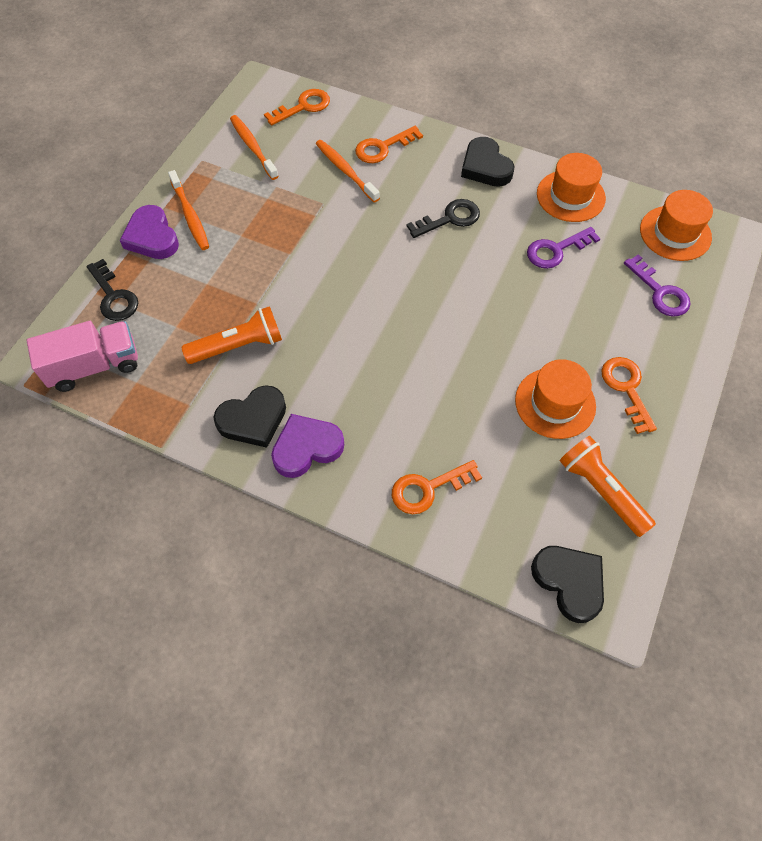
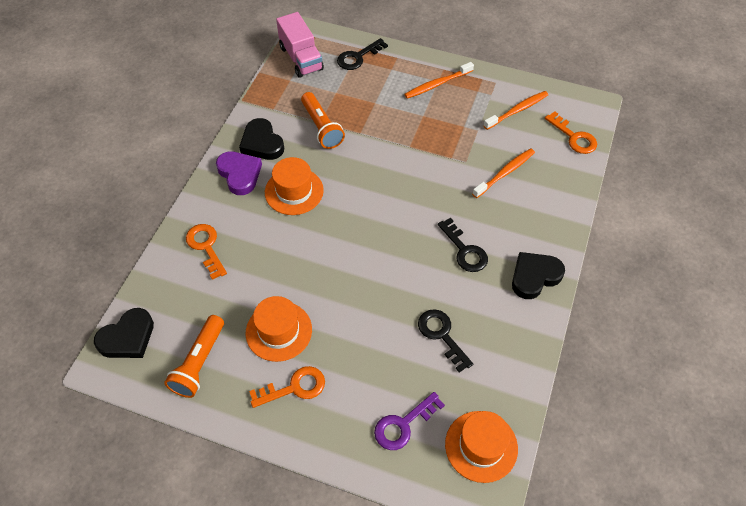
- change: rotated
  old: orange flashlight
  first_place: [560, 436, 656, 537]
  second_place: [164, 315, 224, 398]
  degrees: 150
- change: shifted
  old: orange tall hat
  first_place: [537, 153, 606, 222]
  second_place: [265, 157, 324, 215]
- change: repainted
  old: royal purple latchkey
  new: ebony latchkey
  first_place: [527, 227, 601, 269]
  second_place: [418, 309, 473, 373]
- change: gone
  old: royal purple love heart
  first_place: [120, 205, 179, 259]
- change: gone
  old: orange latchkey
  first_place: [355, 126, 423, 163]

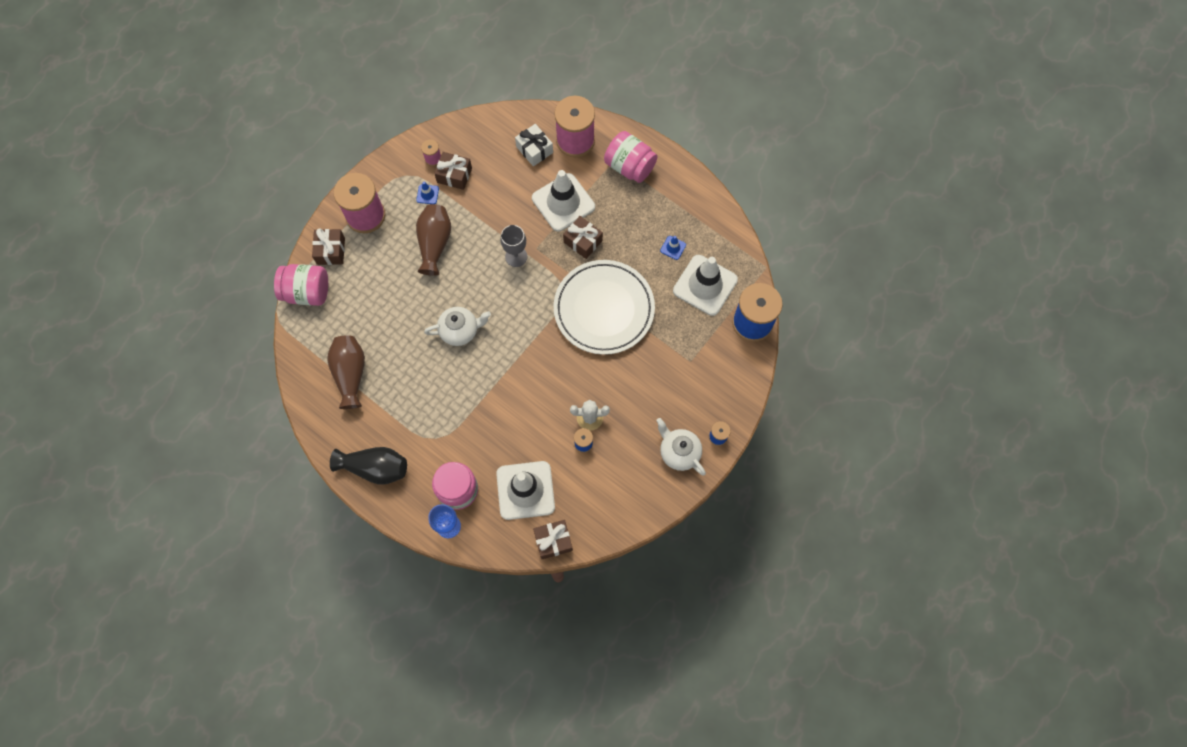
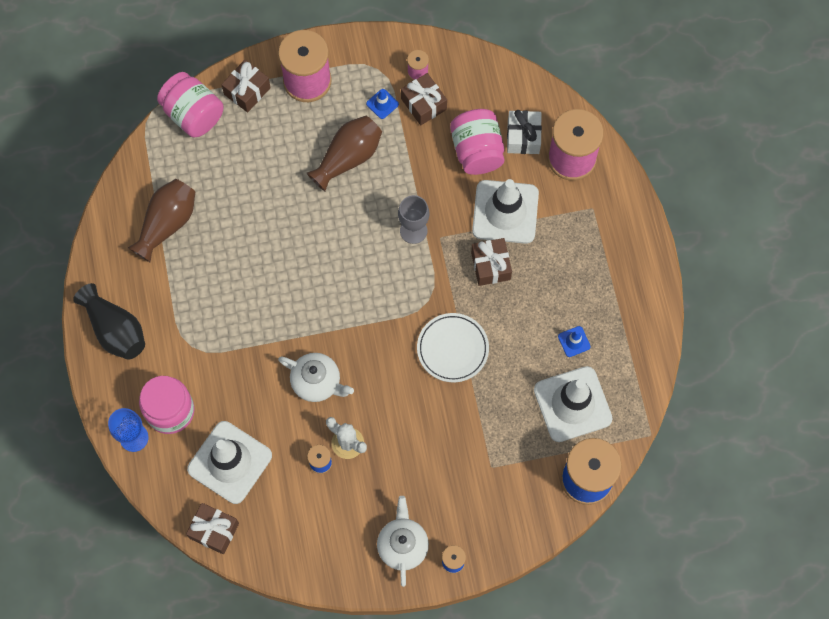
- change: shifted
  old: snow-white tea pot
  first_place: [424, 307, 491, 346]
  second_place: [278, 353, 354, 402]
- change: scaled
  old: snow-white dinner plate
  first_place: [554, 260, 655, 355]
  second_place: [417, 313, 489, 382]
  factor: 0.57
- change: shifted
  old: pink jam jar
  first_place: [604, 131, 658, 183]
  second_place: [450, 109, 504, 175]

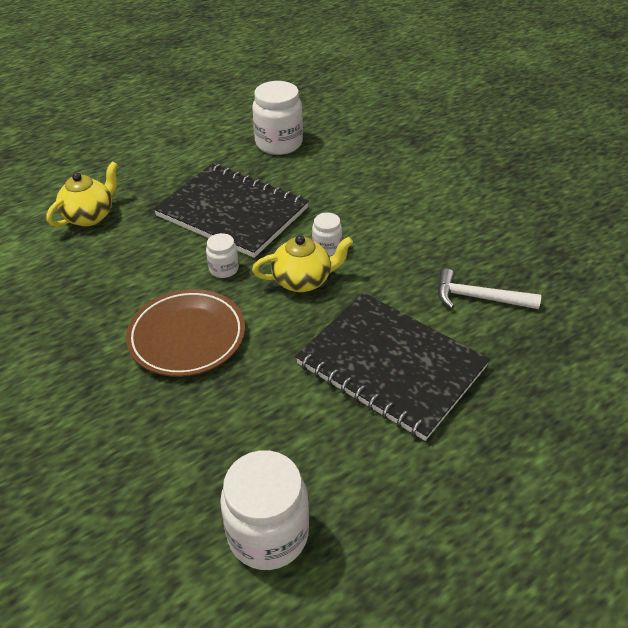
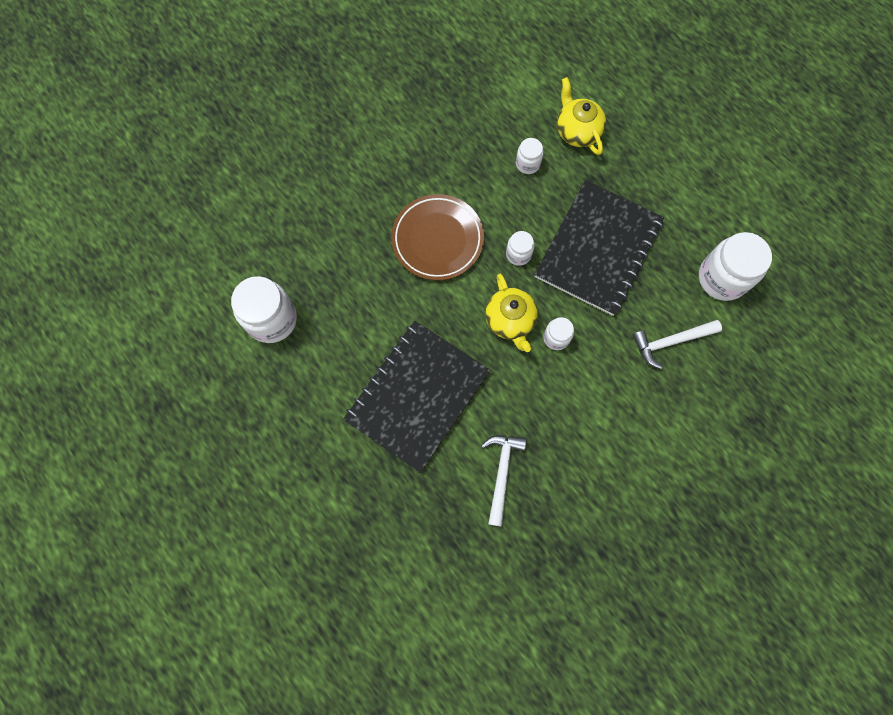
- change: new
  new: snow-white jam jar
  second_place: [516, 138, 543, 174]
- change: rotated
  old: yellow tea pot
  first_place: [46, 161, 118, 227]
  second_place: [557, 77, 606, 155]
  degrees: -150
- change: new
  new: snow-white claw hammer
  second_place: [632, 320, 722, 369]

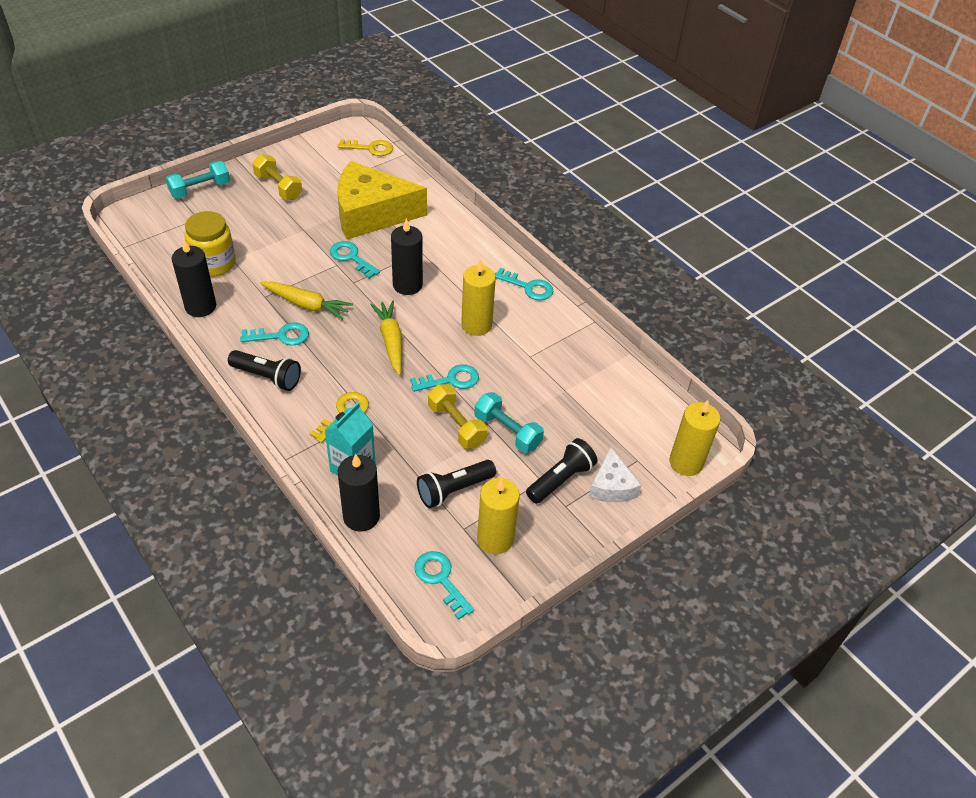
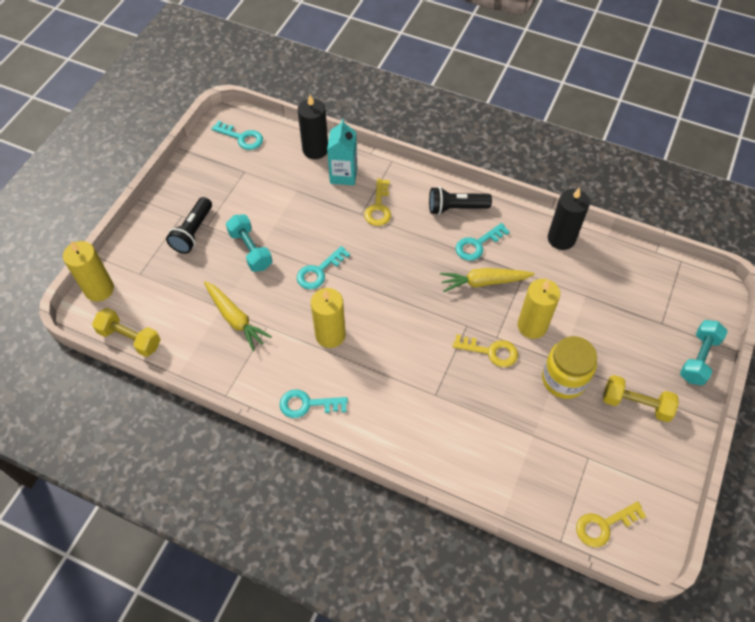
- change: shifted
  old: yellow dumbbell
  first_place: [428, 384, 487, 449]
  second_place: [92, 308, 161, 357]
- change: shifted
  old: yellow root vegetable
  first_place: [370, 300, 402, 375]
  second_place: [204, 281, 272, 351]
- change: rotated
  old: turquoise dumbbell
  first_place: [474, 392, 544, 453]
  second_place: [226, 214, 272, 272]
  degrees: 45
- change: repainted
  old: turquoise latchkey
  new: yellow latchkey
  first_place: [330, 241, 380, 279]
  second_place: [452, 334, 518, 367]
- change: shifted
  old: yellow wax candle
  first_place: [477, 478, 520, 554]
  second_place: [517, 279, 560, 339]
- change: shifted
  old: yellow jam jar
  first_place: [184, 211, 236, 277]
  second_place: [542, 336, 597, 399]
- change: gone
  old: yellow cheese wedge
  first_place: [337, 161, 427, 239]
- change: gone
  old: ebony wax candle
  first_place: [391, 218, 423, 295]
- change: gone
  old: ebony flashlight
  first_place: [417, 460, 496, 508]
- change: gone
  old: snow-white cheese wedge
  first_place: [589, 447, 641, 502]

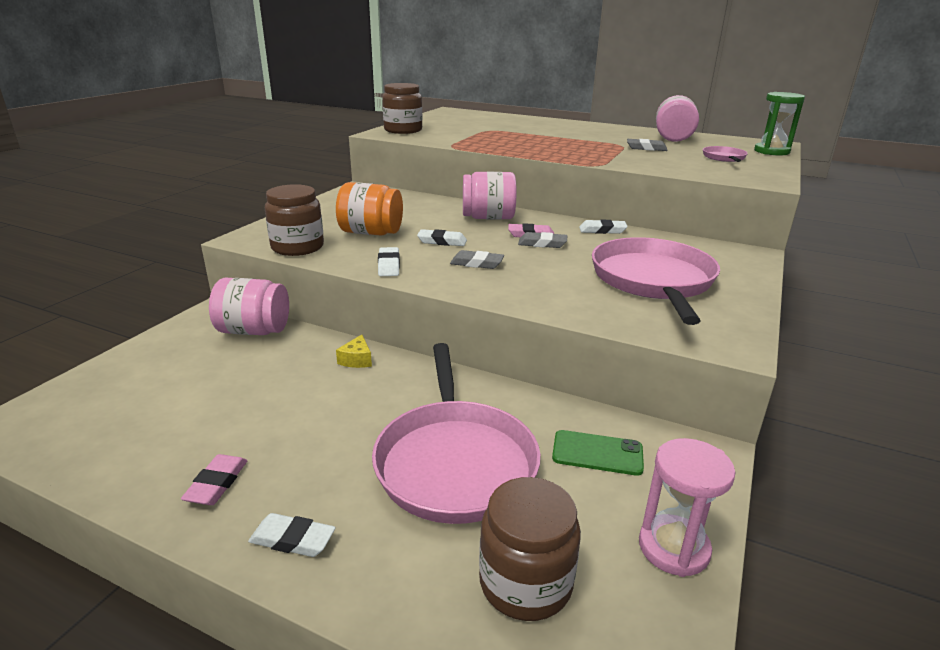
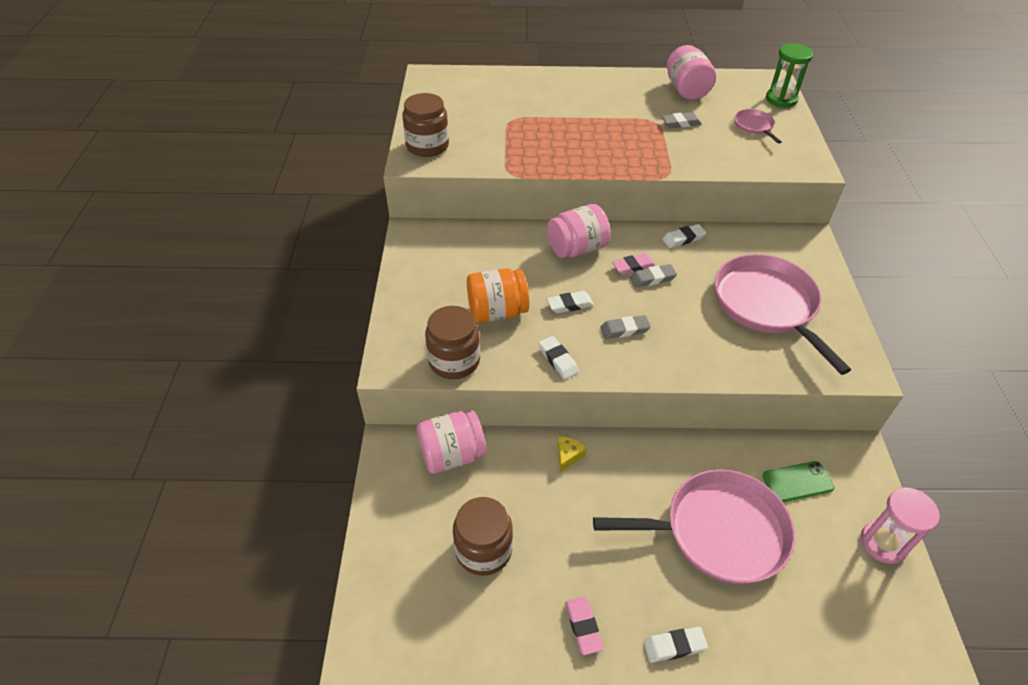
- change: shifted
  old: dark brown jam jar
  first_place: [479, 477, 581, 621]
  second_place: [453, 497, 513, 576]
- change: rotated
  old: yellow cheese wedge
  first_place: [336, 335, 372, 368]
  second_place: [558, 436, 587, 472]
  degrees: -135
- change: rotated
  old: pink skillet
  first_place: [372, 343, 541, 524]
  second_place: [593, 469, 795, 584]
  degrees: -60

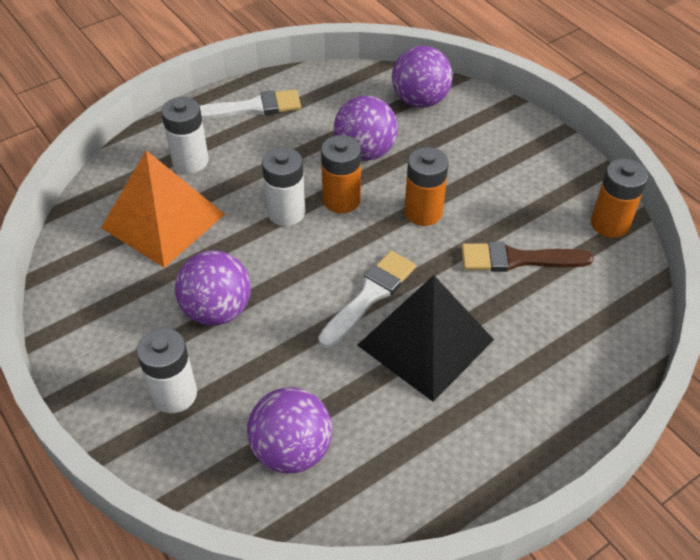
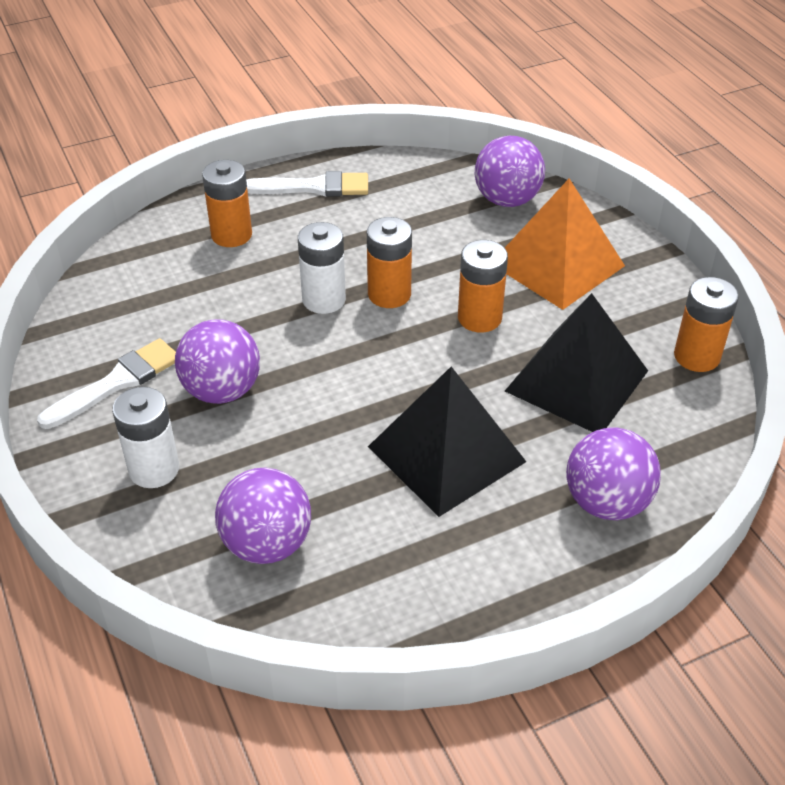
- change: shifted
  old: snow-white paintbrush
  first_place: [318, 251, 416, 348]
  second_place: [37, 338, 176, 429]
- change: repainted
  old: snow-white AA battery
  new: orange AA battery
  first_place: [161, 97, 209, 173]
  second_place: [202, 160, 252, 247]
- change: shifted
  old: orange pyramid shape
  first_place: [101, 150, 225, 268]
  second_place: [505, 178, 625, 310]
- change: swapped
  old: dark brown paintbrush
  new: ebony pyramid shape
  first_place: [461, 242, 594, 272]
  second_place: [505, 293, 648, 432]
- change: shifted
  old: royal purple sphere
  first_place: [334, 96, 398, 161]
  second_place: [566, 428, 661, 520]

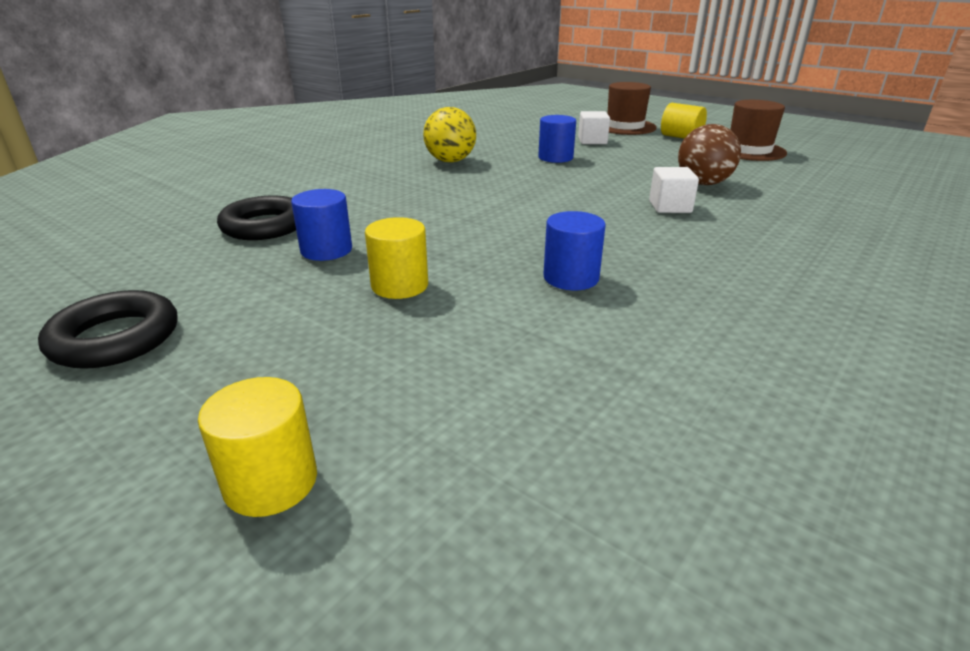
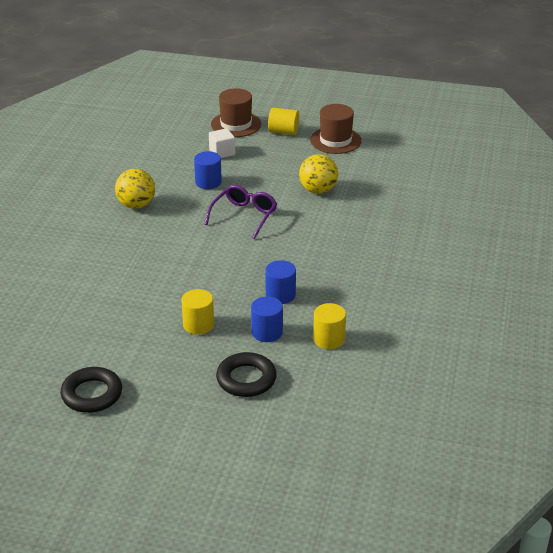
- change: new
  new: royal purple eyeglasses
  second_place: [205, 185, 277, 239]
- change: shifted
  old: ebony hoop
  first_place: [217, 195, 296, 240]
  second_place: [216, 352, 277, 397]
- change: shifted
  old: blue cylinder
  first_place: [291, 189, 352, 261]
  second_place: [251, 296, 283, 342]
- change: repainted
  old: dark brown sphere
  new: yellow sphere
  first_place: [678, 124, 741, 185]
  second_place: [299, 154, 338, 194]
- change: shifted
  old: yellow cylinder
  first_place: [198, 377, 317, 517]
  second_place: [313, 303, 346, 349]
- change: gone
  old: snow-white block
  first_place: [649, 167, 699, 213]

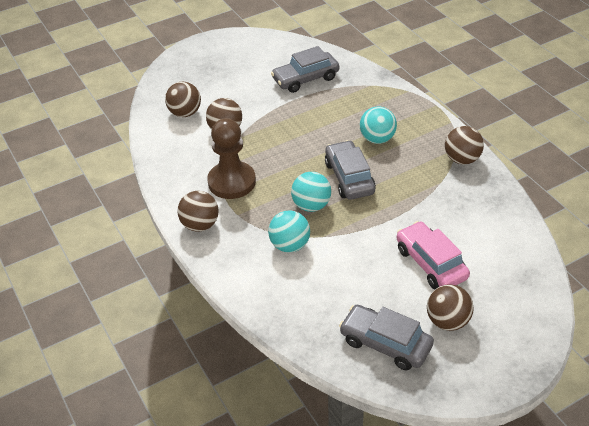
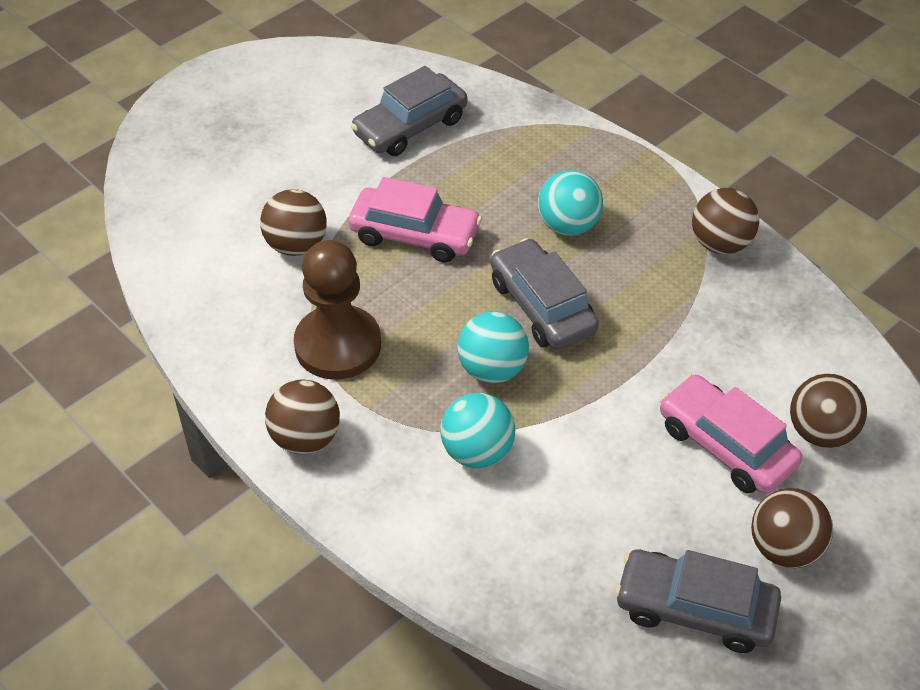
- change: new
  new: pink automobile
  second_place: [348, 177, 482, 263]
- change: shifted
  old: dark brown sphere
  first_place: [165, 81, 201, 117]
  second_place: [790, 374, 867, 448]

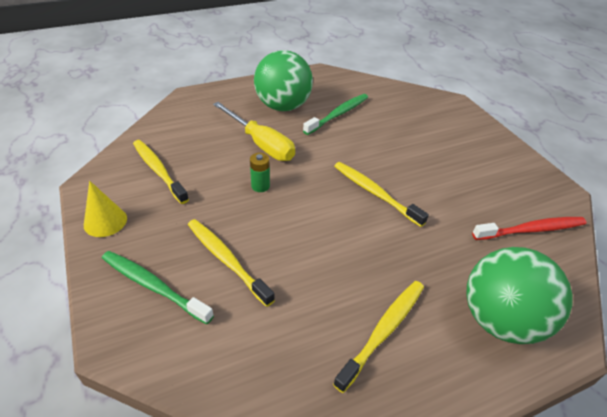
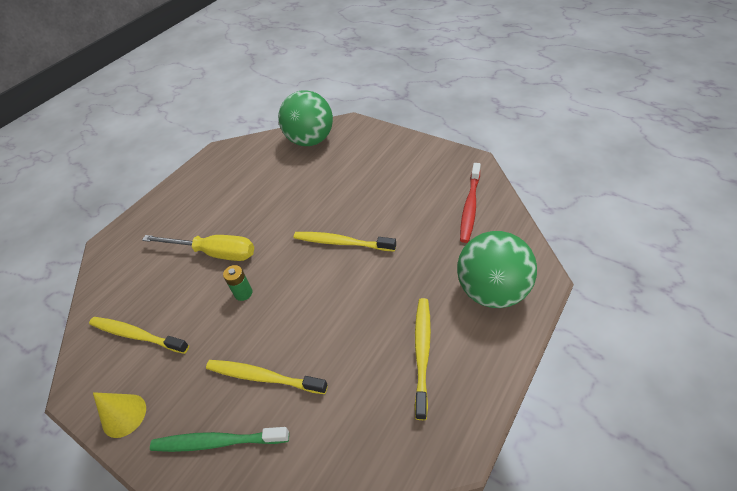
- change: shifted
  old: emerald sphere
  first_place: [254, 50, 313, 111]
  second_place: [278, 90, 333, 146]
- change: rotated
  old: crimson toothbrush
  first_place: [472, 217, 586, 240]
  second_place: [460, 163, 481, 243]
  degrees: 150
- change: gone
  old: emerald toothbrush
  first_place: [303, 94, 368, 135]

